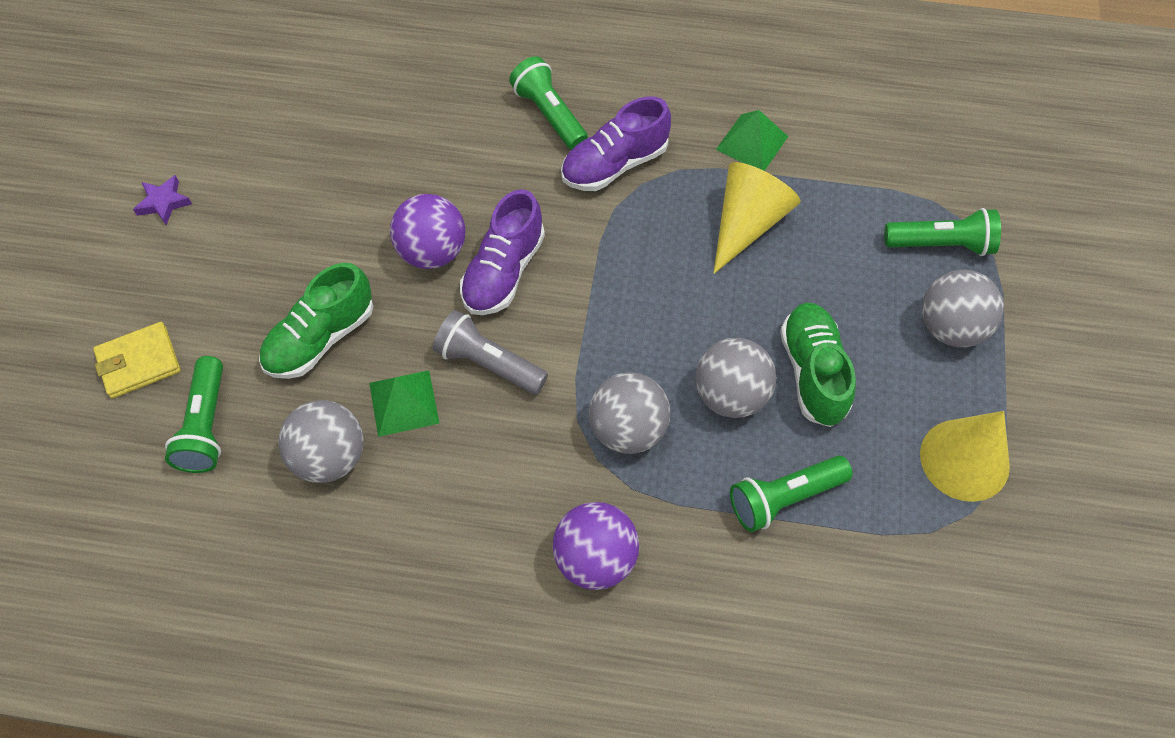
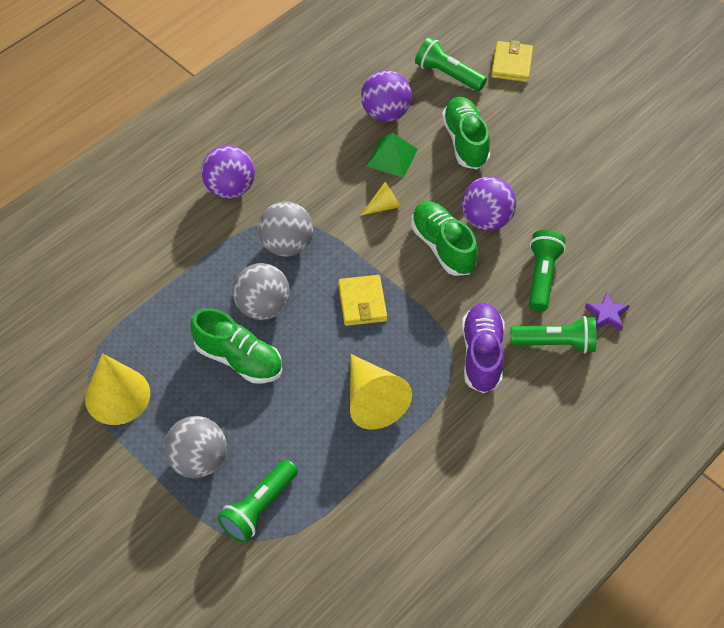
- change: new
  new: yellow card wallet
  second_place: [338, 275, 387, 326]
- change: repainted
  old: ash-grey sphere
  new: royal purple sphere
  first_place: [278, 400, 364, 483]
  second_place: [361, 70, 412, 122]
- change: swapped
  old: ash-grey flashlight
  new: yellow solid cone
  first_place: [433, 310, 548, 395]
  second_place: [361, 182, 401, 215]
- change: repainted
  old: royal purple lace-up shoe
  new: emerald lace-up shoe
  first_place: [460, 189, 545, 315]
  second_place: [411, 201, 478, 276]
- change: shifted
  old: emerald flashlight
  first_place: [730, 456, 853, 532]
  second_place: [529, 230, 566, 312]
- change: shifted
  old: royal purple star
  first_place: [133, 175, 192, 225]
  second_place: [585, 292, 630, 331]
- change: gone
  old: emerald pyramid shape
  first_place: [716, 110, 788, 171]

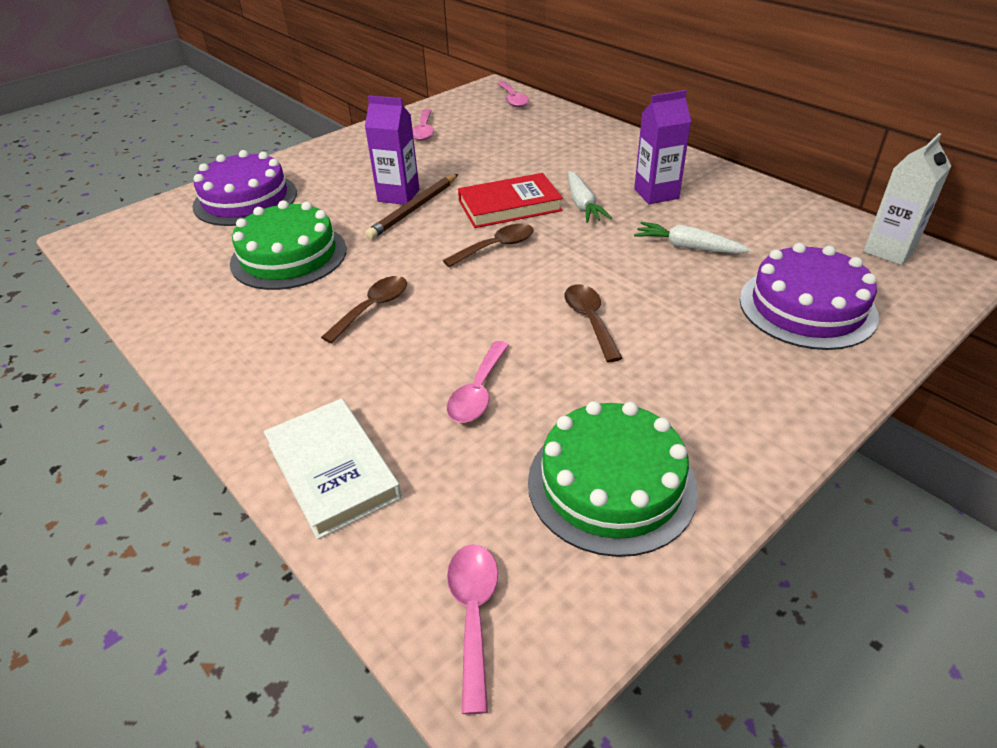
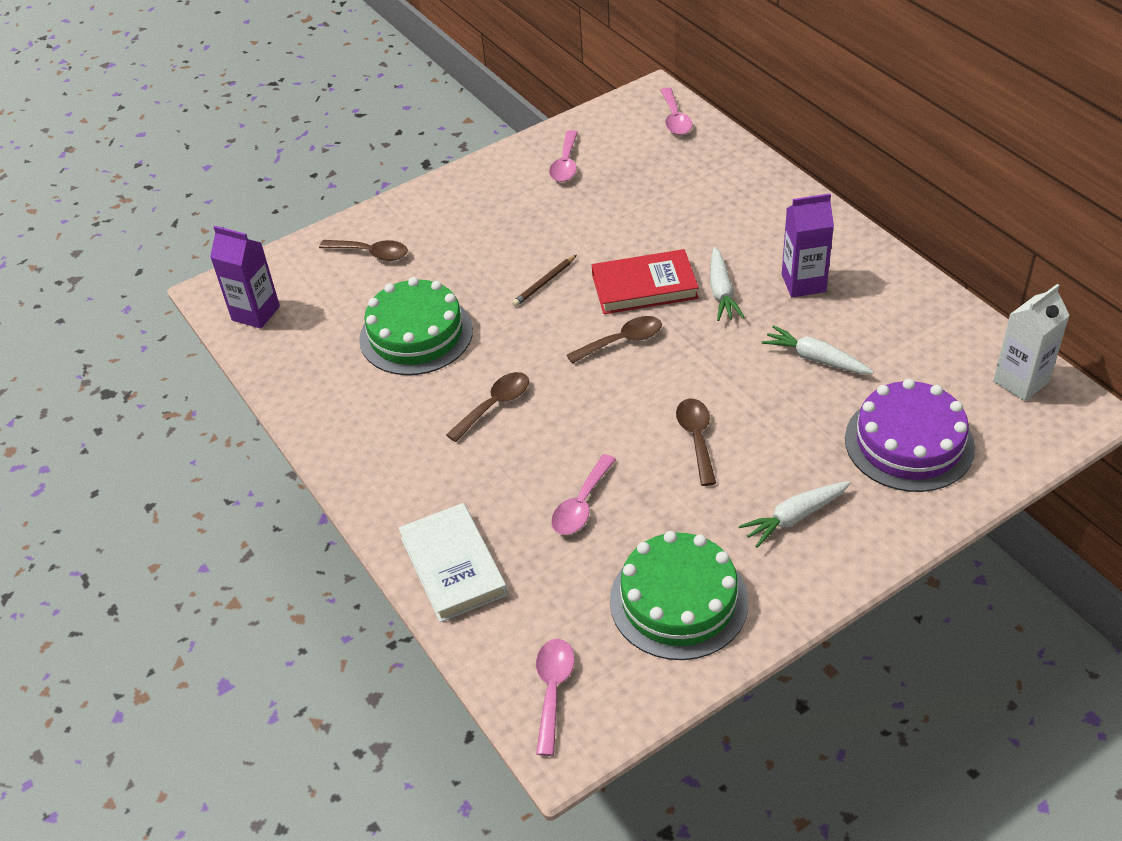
- change: shifted
  old: royal purple juice carton
  first_place: [365, 95, 419, 205]
  second_place: [210, 226, 280, 329]
- change: swapped
  old: royal purple layer cake
  new: dark brown teaspoon
  first_place: [192, 150, 297, 226]
  second_place: [319, 240, 408, 261]
- change: scaled
  old: dark brown wooden pencil
  first_place: [365, 174, 458, 240]
  second_place: [512, 255, 577, 307]
  factor: 0.63
- change: new
  new: snow-white root vegetable
  second_place: [739, 481, 851, 548]

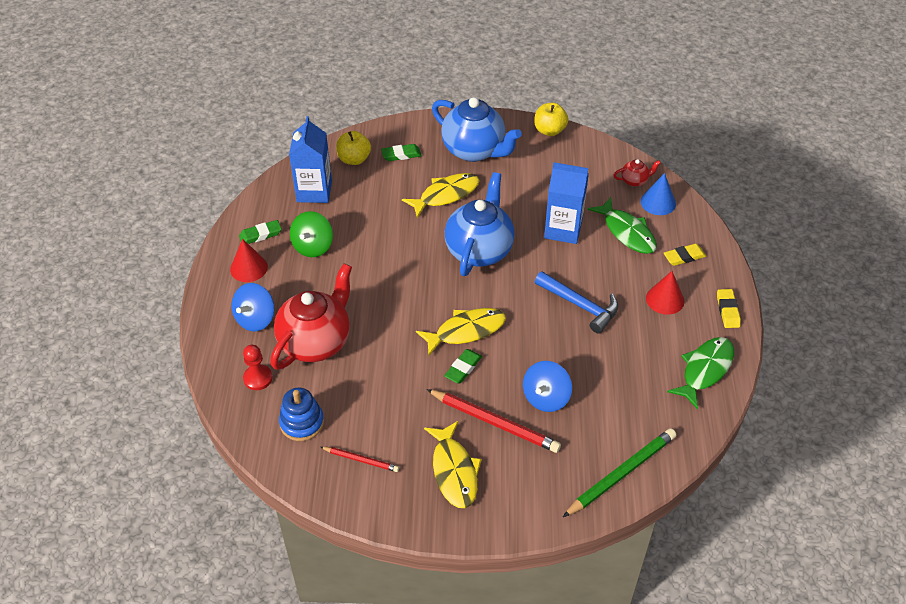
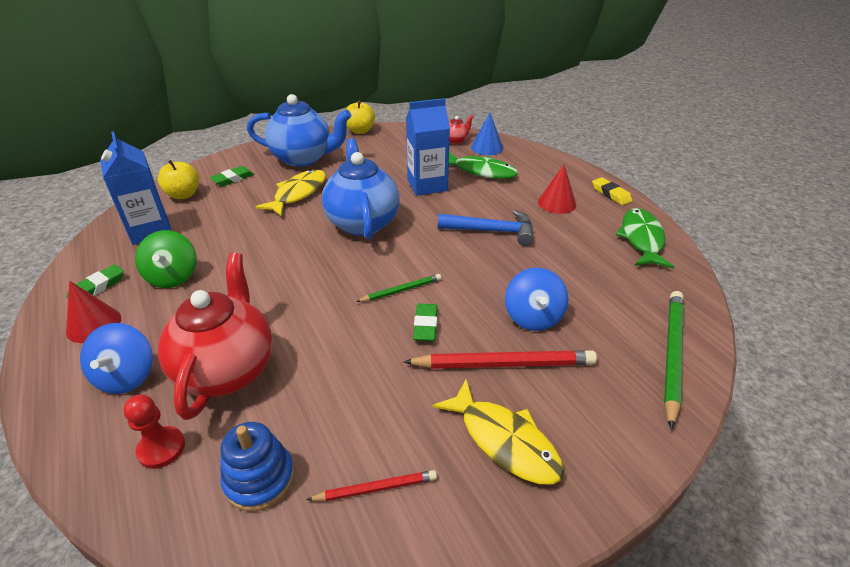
- change: swapped
  old: yellow toy fish
  new: emerald wooden pencil
  first_place: [416, 308, 506, 356]
  second_place: [356, 274, 441, 302]
- change: gone
  old: yellow eraser
  first_place: [664, 244, 706, 266]

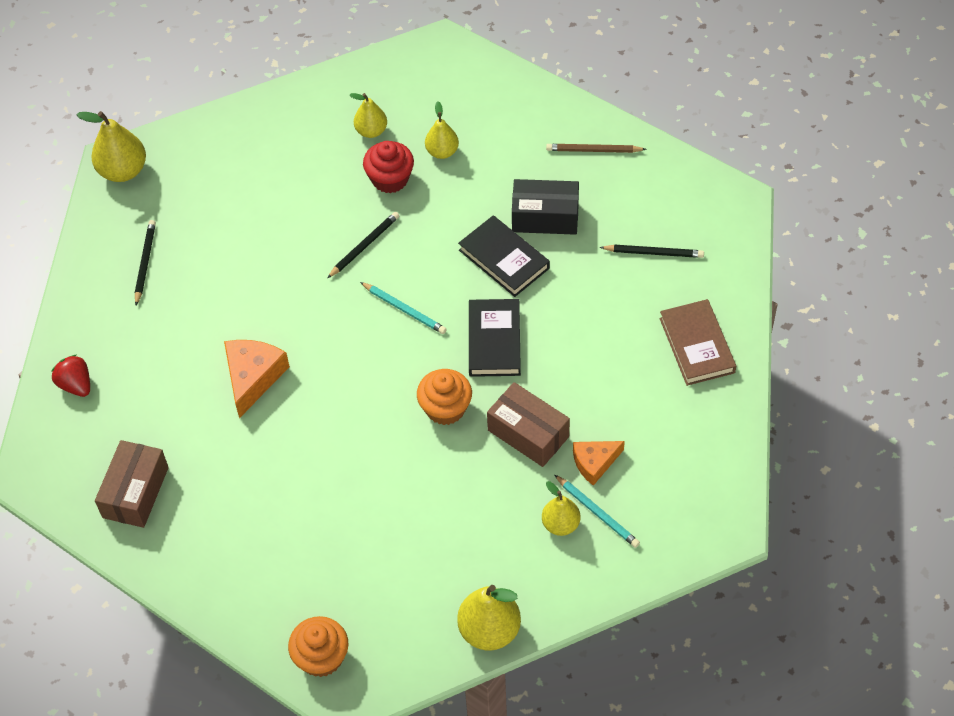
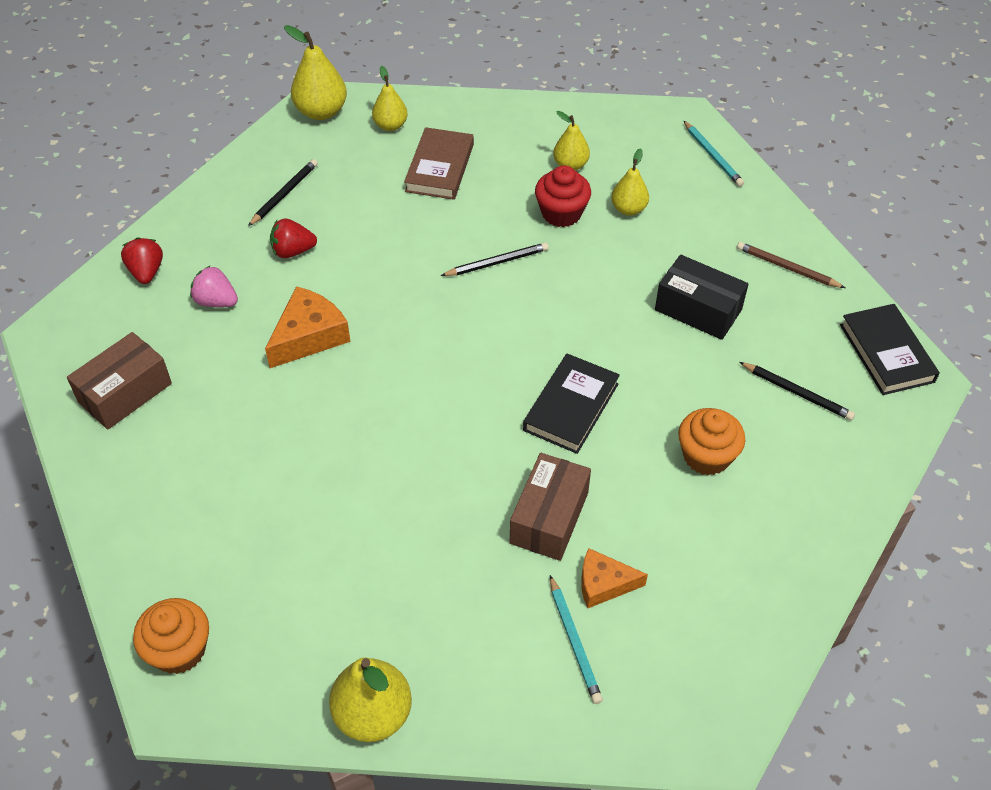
- change: new
  new: pink berry
  second_place: [190, 265, 238, 307]
- change: new
  new: crimson berry
  second_place: [270, 218, 317, 258]
- change: shifted
  old: yellow pear fruit
  first_place: [542, 481, 580, 536]
  second_place: [372, 66, 408, 131]
- change: shifted
  old: dark brown hardcover
  first_place: [660, 299, 736, 386]
  second_place: [404, 127, 474, 200]
- change: rotated
  old: dark brown box
  first_place: [487, 382, 570, 467]
  second_place: [510, 453, 591, 561]
  degrees: 45
- change: shifted
  old: orange cupcake
  first_place: [417, 369, 472, 425]
  second_place: [678, 408, 745, 475]
- change: shifted
  old: turquoise wooden pencil
  first_place: [360, 282, 447, 334]
  second_place: [683, 120, 744, 187]
- change: shifted
  old: ebony hardcover
  first_place: [458, 215, 550, 297]
  second_place: [840, 304, 940, 395]

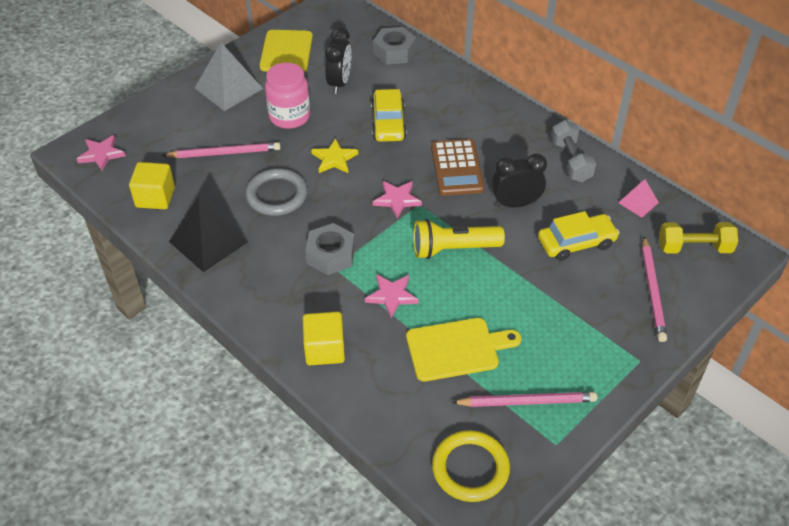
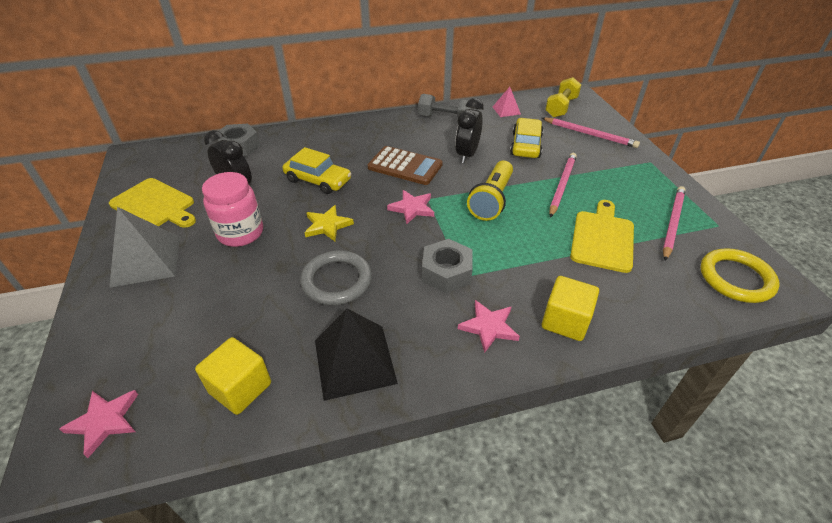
- change: shifted
  old: pink star
  first_place: [365, 274, 419, 318]
  second_place: [458, 300, 520, 353]
- change: shifted
  old: pink wooden pencil
  first_place: [162, 142, 281, 158]
  second_place: [550, 153, 577, 218]

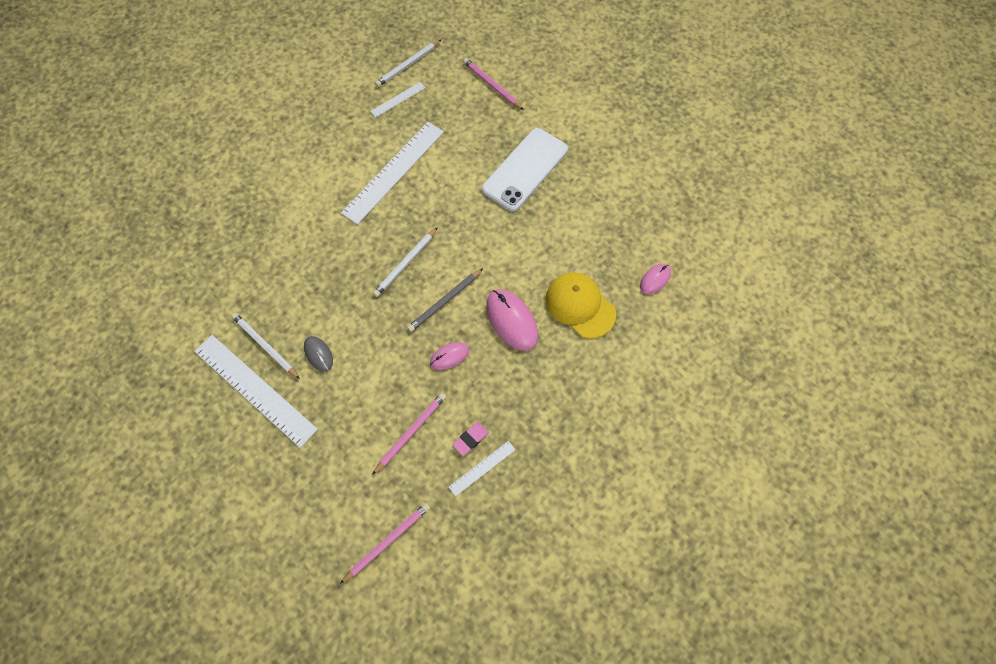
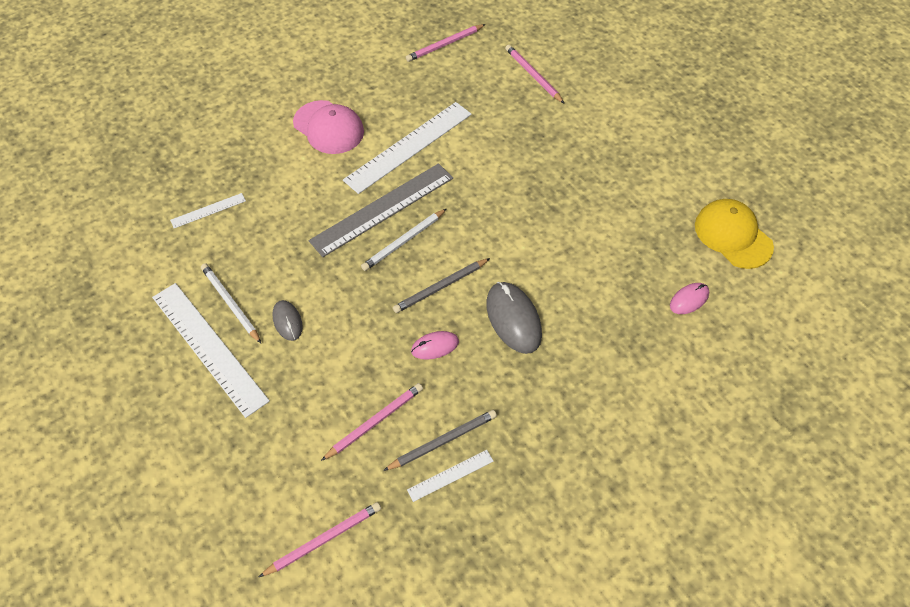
- change: shifted
  old: snow-white measuring stick
  first_place: [370, 82, 425, 118]
  second_place: [170, 193, 246, 228]
- change: new
  new: pink cap
  second_place: [293, 100, 364, 154]
- change: new
  new: ash-grey measuring stick
  second_place: [309, 163, 453, 257]
- change: swapped
  old: pink eraser
  new: ash-grey wooden pencil
  first_place: [452, 422, 489, 456]
  second_place: [383, 410, 497, 471]
- change: repainted
  old: snow-white wooden pencil
  new: pink wooden pencil
  first_place: [375, 40, 441, 87]
  second_place: [406, 24, 486, 62]
- change: repainted
  old: pink computer mouse
  new: ash-grey computer mouse
  first_place: [486, 289, 538, 351]
  second_place: [487, 282, 542, 354]
- change: shifted
  old: yellow cap
  first_place: [545, 272, 616, 339]
  second_place: [695, 199, 774, 269]
- change: gone
  old: snow-white phone
  first_place: [482, 128, 568, 211]

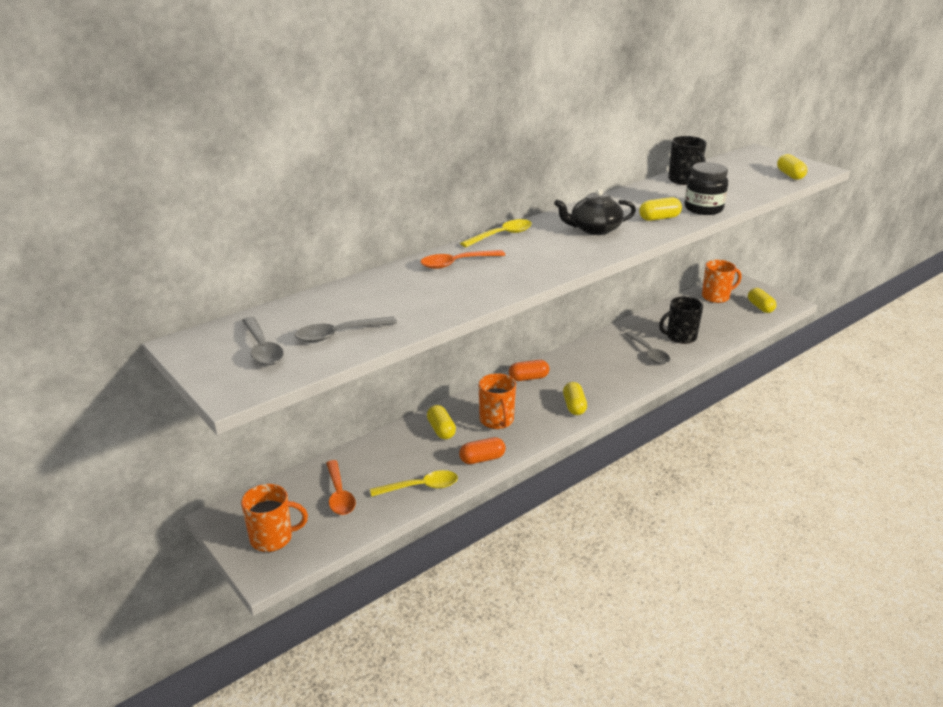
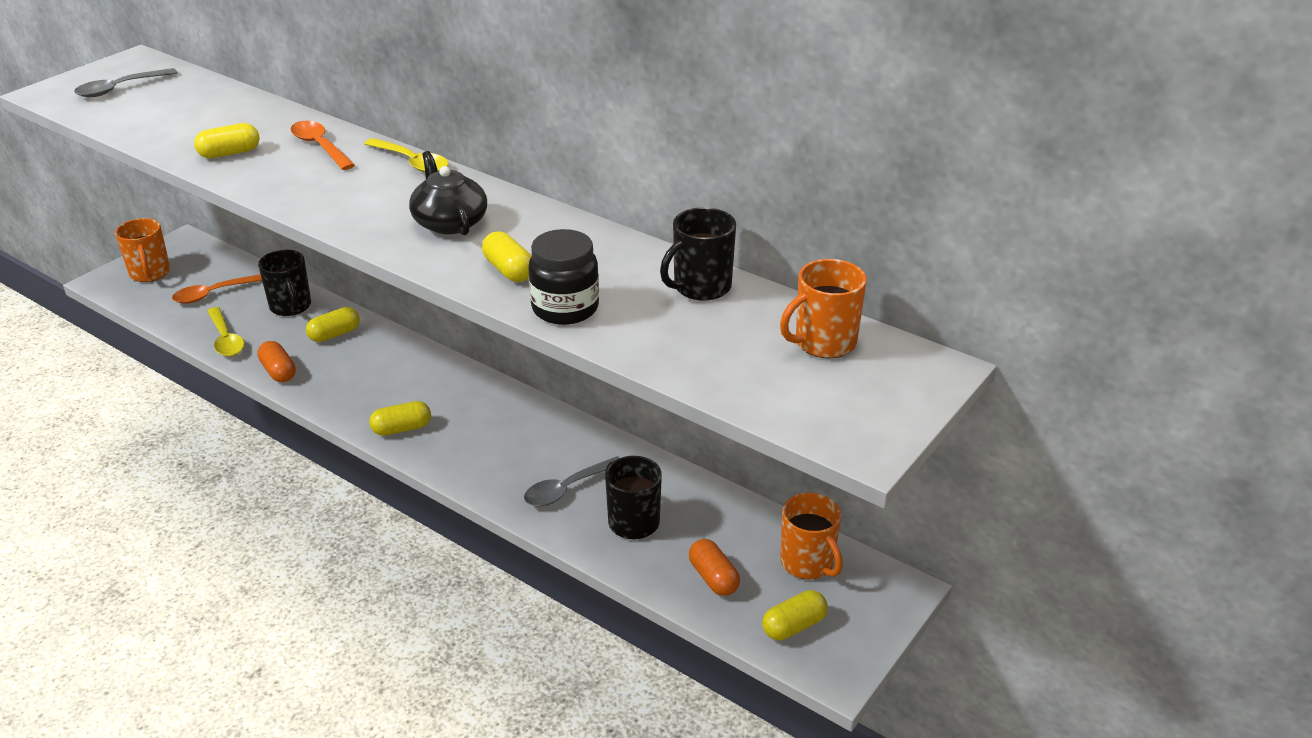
- change: shifted
  old: yellow pill
  first_place: [777, 154, 808, 180]
  second_place: [194, 123, 260, 159]
- change: new
  new: ebony mug
  second_place: [258, 250, 311, 316]
- change: shifted
  old: orange pill
  first_place: [509, 360, 549, 381]
  second_place: [689, 539, 740, 596]
- change: shifted
  old: orange mug
  first_place: [479, 373, 516, 429]
  second_place: [780, 259, 867, 358]
- change: gone
  old: ash-grey teaspoon
  first_place: [295, 317, 397, 343]

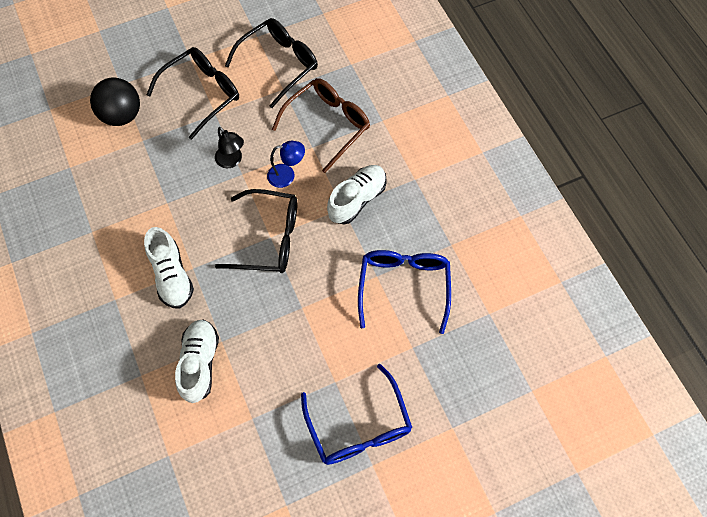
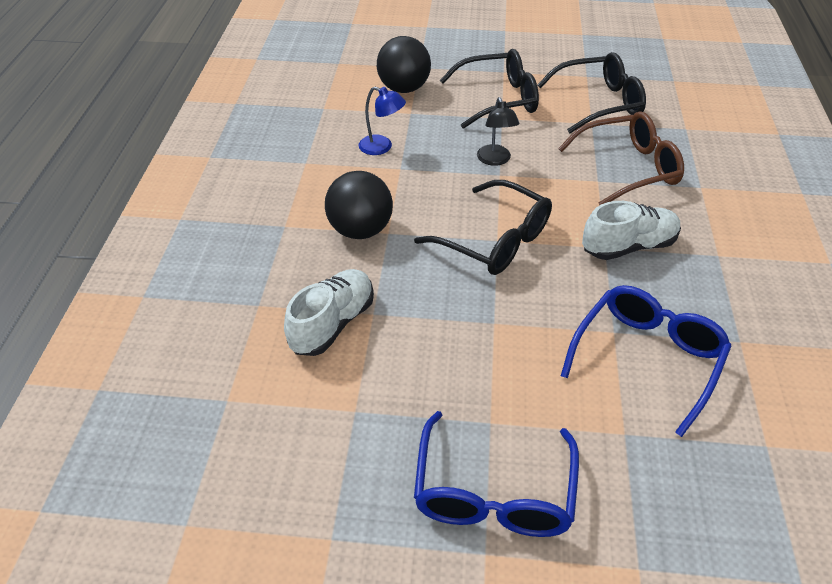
- change: swapped
  old: snow-white lace-up shoe
  new: ebony sphere
  first_place: [144, 227, 194, 309]
  second_place: [325, 171, 393, 239]
- change: shifted
  old: blue desk lamp
  first_place: [267, 141, 305, 188]
  second_place: [359, 87, 406, 155]

